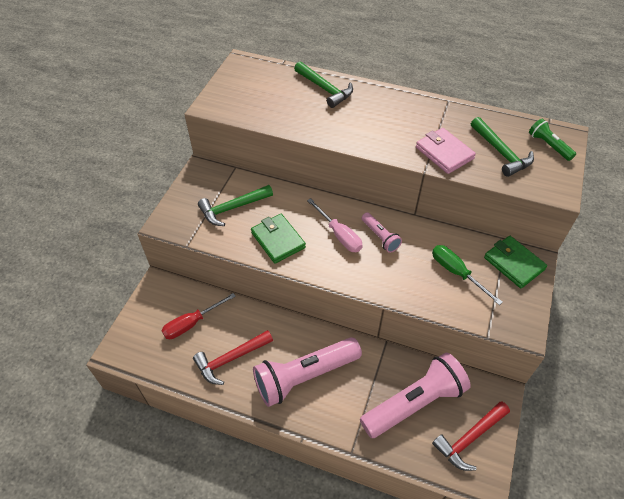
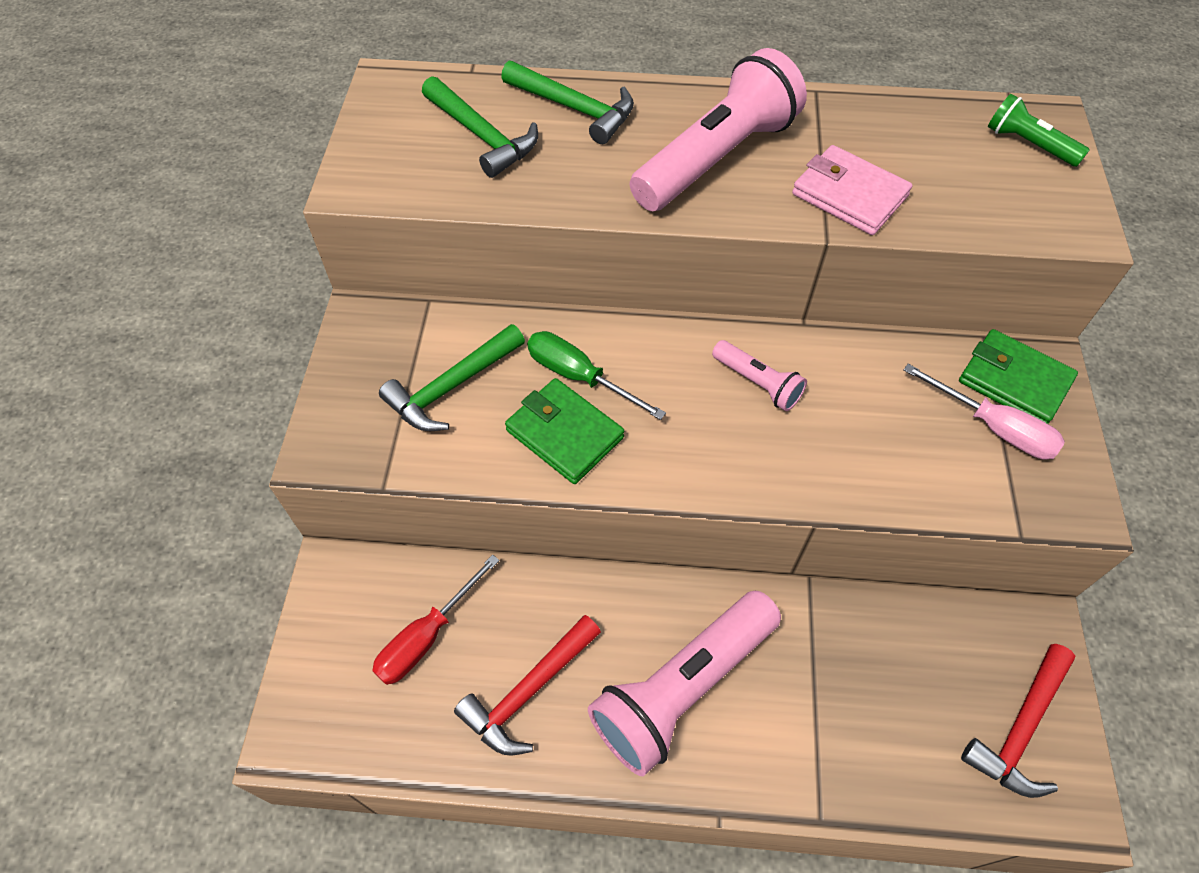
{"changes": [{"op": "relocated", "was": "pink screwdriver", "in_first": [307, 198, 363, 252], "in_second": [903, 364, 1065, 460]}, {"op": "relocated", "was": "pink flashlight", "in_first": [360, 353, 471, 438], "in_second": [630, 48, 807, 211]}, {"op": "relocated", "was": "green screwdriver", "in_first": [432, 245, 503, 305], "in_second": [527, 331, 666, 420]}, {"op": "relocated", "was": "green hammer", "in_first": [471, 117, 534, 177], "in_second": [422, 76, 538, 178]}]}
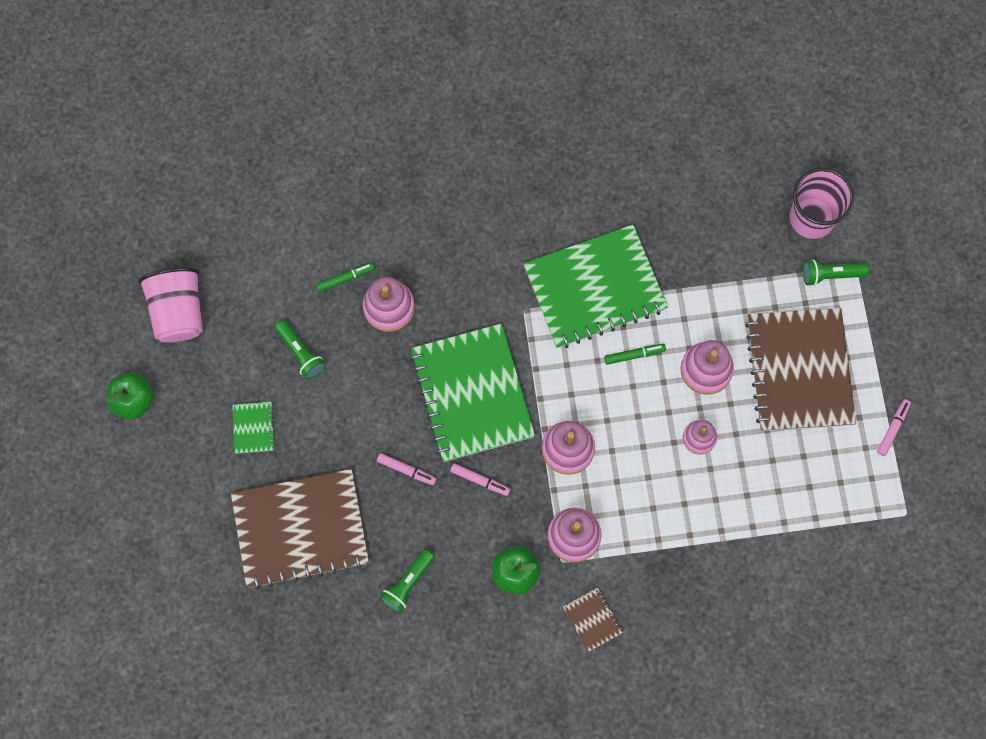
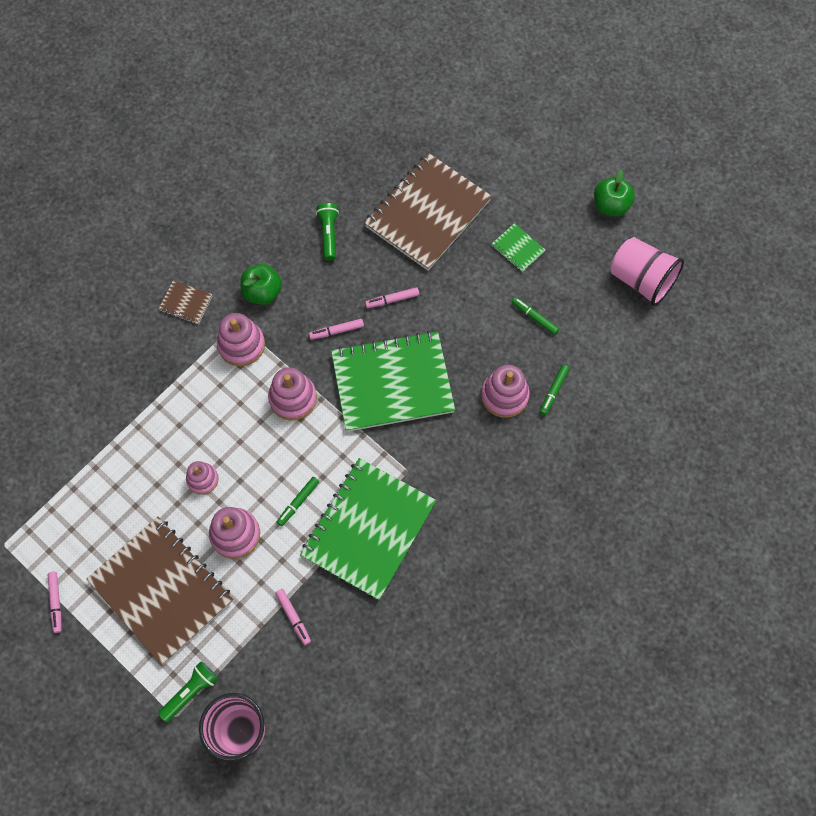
{"changes": [{"op": "appeared", "now": "pink marker", "in_second": [275, 589, 311, 645]}, {"op": "exchanged", "was": "green flashlight", "now": "green marker", "in_first": [275, 320, 326, 379], "in_second": [512, 297, 559, 335]}, {"op": "spun", "was": "green notebook", "in_first": [410, 323, 535, 462], "in_second": [331, 331, 455, 432], "clockwise": -45}]}
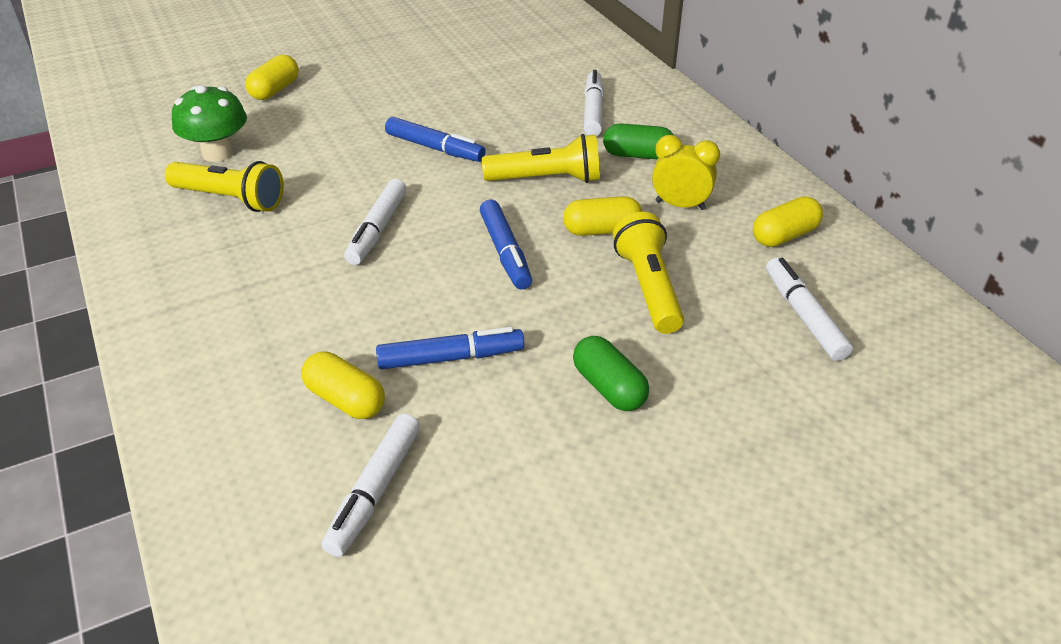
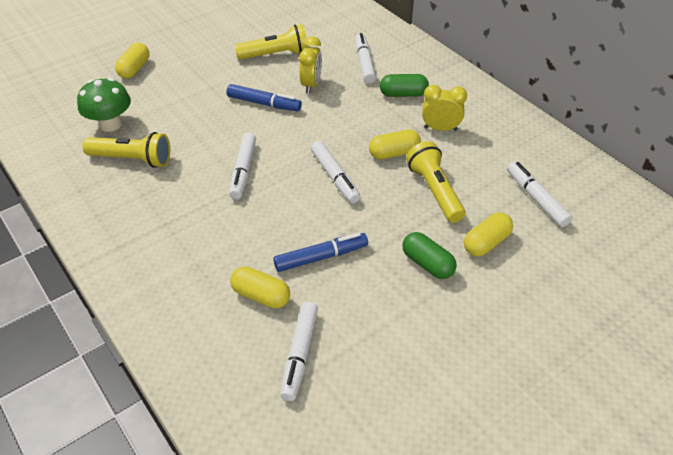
{"changes": [{"op": "appeared", "now": "yellow clock", "in_second": [299, 36, 322, 93]}, {"op": "relocated", "was": "yellow flashlight", "in_first": [482, 134, 600, 183], "in_second": [235, 24, 308, 60]}, {"op": "relocated", "was": "yellow capsule", "in_first": [753, 196, 823, 247], "in_second": [464, 212, 513, 256]}, {"op": "colour", "was": "blue marker", "now": "white marker", "in_first": [480, 200, 532, 290], "in_second": [311, 141, 361, 203]}]}
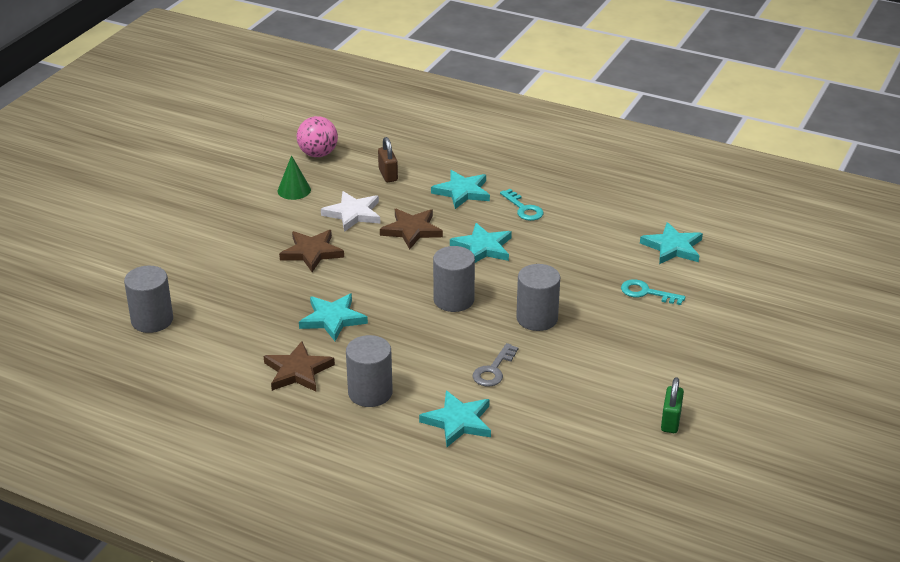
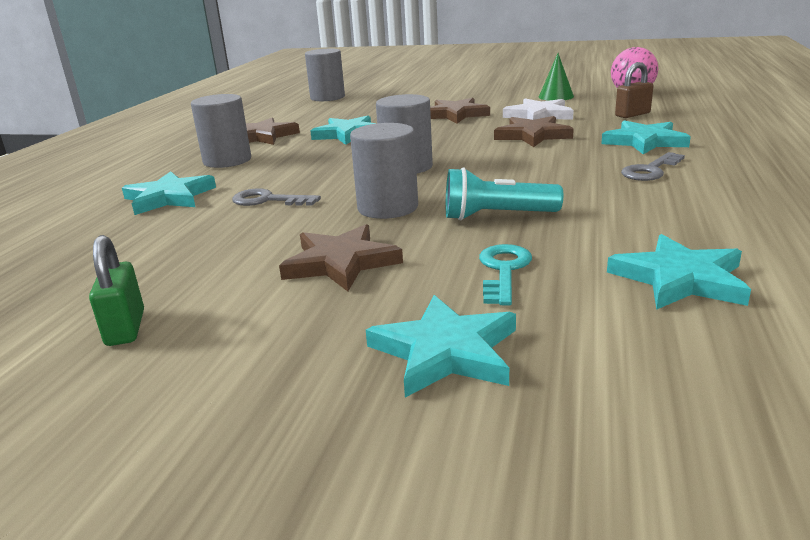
{"changes": [{"op": "appeared", "now": "brown star", "in_second": [279, 224, 403, 291]}, {"op": "appeared", "now": "turquoise flashlight", "in_second": [446, 167, 563, 221]}, {"op": "relocated", "was": "turquoise star", "in_first": [450, 223, 512, 263], "in_second": [366, 295, 516, 398]}, {"op": "colour", "was": "turquoise key", "now": "grey key", "in_first": [500, 189, 543, 221], "in_second": [621, 152, 685, 181]}, {"op": "spun", "was": "green padlock", "in_first": [661, 377, 684, 433], "in_second": [89, 235, 144, 346], "clockwise": 75}]}
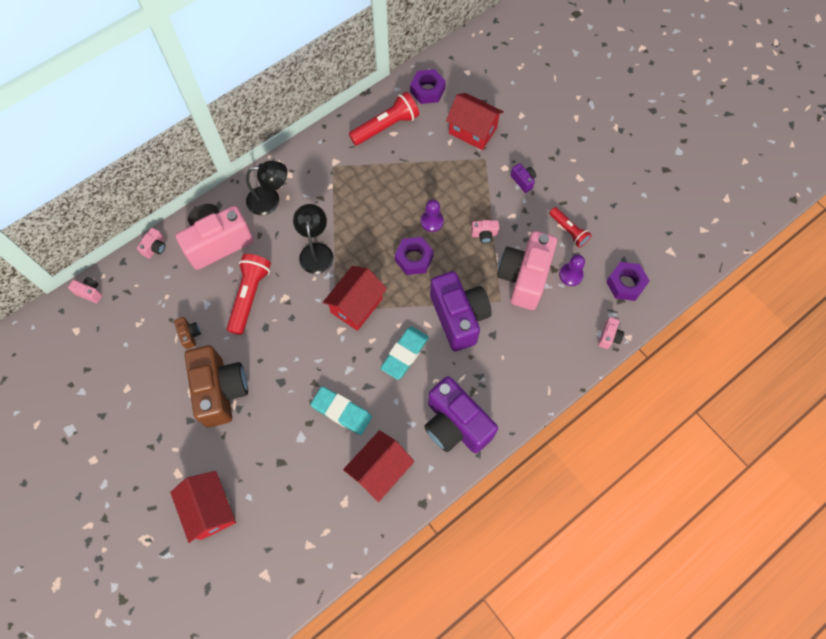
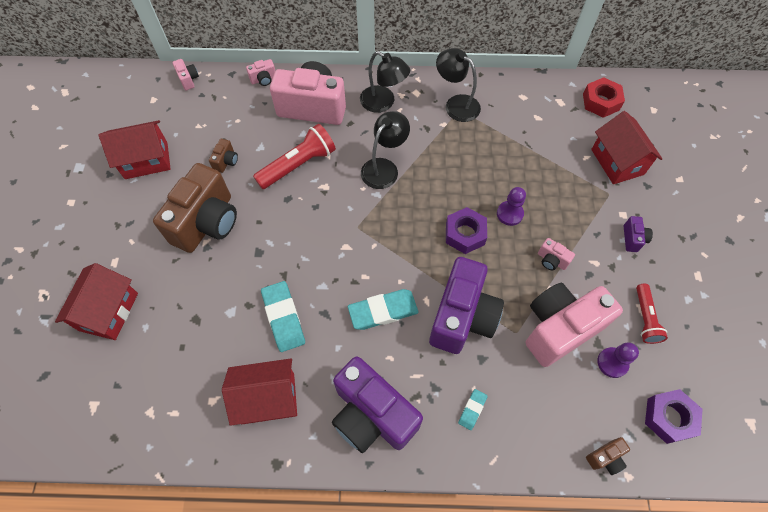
{"changes": [{"op": "missing", "was": "red flashlight", "in_first": [349, 92, 419, 145]}, {"op": "appeared", "now": "black lamp", "in_second": [436, 48, 481, 122]}, {"op": "appeared", "now": "turquoise eraser", "in_second": [458, 389, 488, 430]}, {"op": "relocated", "was": "red house", "in_first": [323, 266, 387, 331], "in_second": [99, 120, 171, 179]}, {"op": "colour", "was": "purple nut", "now": "red nut", "in_first": [410, 69, 446, 104], "in_second": [583, 77, 625, 118]}, {"op": "colour", "was": "pink camera", "now": "brown camera", "in_first": [598, 317, 624, 349], "in_second": [586, 437, 630, 475]}, {"op": "spun", "was": "purple camera", "in_first": [424, 376, 498, 453], "in_second": [332, 356, 423, 453], "clockwise": -45}]}
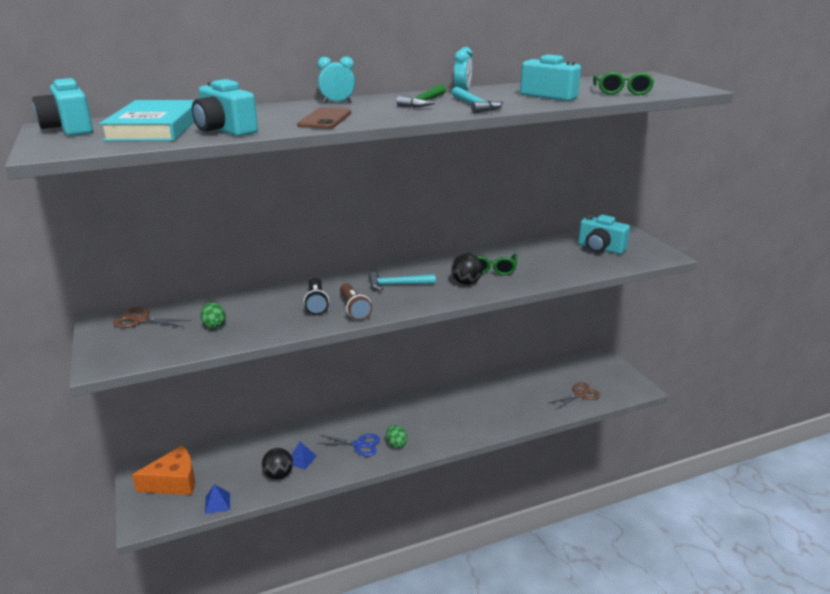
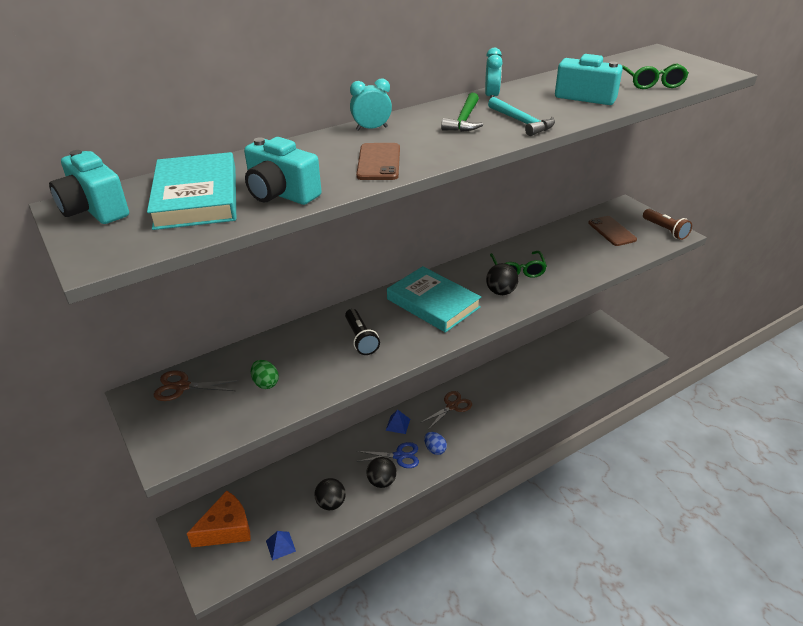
{"changes": [{"op": "appeared", "now": "black ball", "in_second": [366, 457, 397, 488]}, {"op": "relocated", "was": "blue pyramid", "in_first": [291, 441, 317, 470], "in_second": [386, 410, 410, 434]}, {"op": "relocated", "was": "brown flashlight", "in_first": [340, 283, 372, 320], "in_second": [643, 209, 692, 240]}, {"op": "relocated", "was": "brown scissors", "in_first": [547, 382, 600, 410], "in_second": [420, 391, 472, 430]}, {"op": "exchanged", "was": "turquoise hammer", "now": "turquoise book", "in_first": [369, 272, 436, 291], "in_second": [387, 266, 481, 333]}, {"op": "exchanged", "was": "turquoise camera", "now": "brown phone", "in_first": [578, 215, 630, 254], "in_second": [588, 216, 637, 246]}, {"op": "colour", "was": "green egg", "now": "blue egg", "in_first": [386, 425, 407, 448], "in_second": [424, 432, 447, 455]}]}
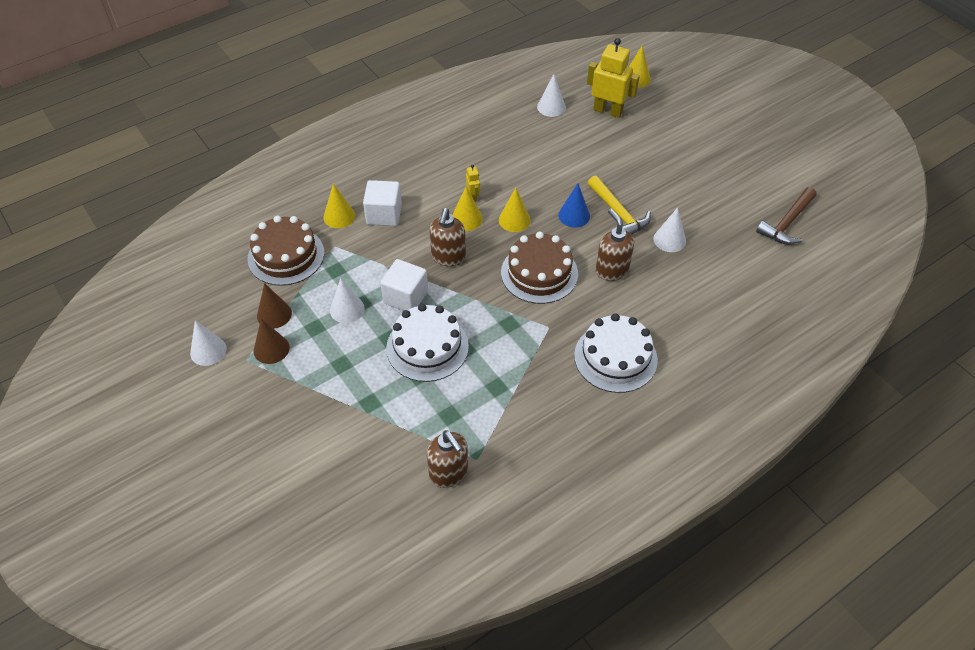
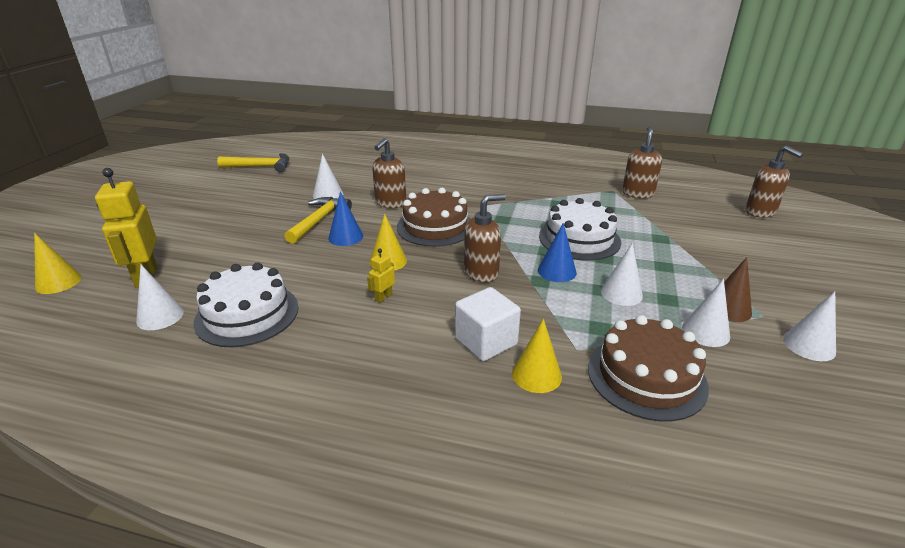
{"changes": [{"op": "missing", "was": "yellow cone", "in_first": [452, 187, 483, 231]}, {"op": "appeared", "now": "brown soap dispenser", "in_second": [745, 145, 804, 218]}, {"op": "relocated", "was": "white cake", "in_first": [574, 313, 658, 393], "in_second": [193, 262, 299, 347]}, {"op": "exchanged", "was": "white cube", "now": "blue cone", "in_first": [380, 259, 428, 311], "in_second": [538, 223, 577, 282]}, {"op": "colour", "was": "brown cone", "now": "white cone", "in_first": [257, 283, 292, 329], "in_second": [682, 279, 730, 347]}, {"op": "colour", "was": "brown hammer", "now": "yellow hammer", "in_first": [756, 187, 816, 245], "in_second": [217, 153, 289, 172]}]}
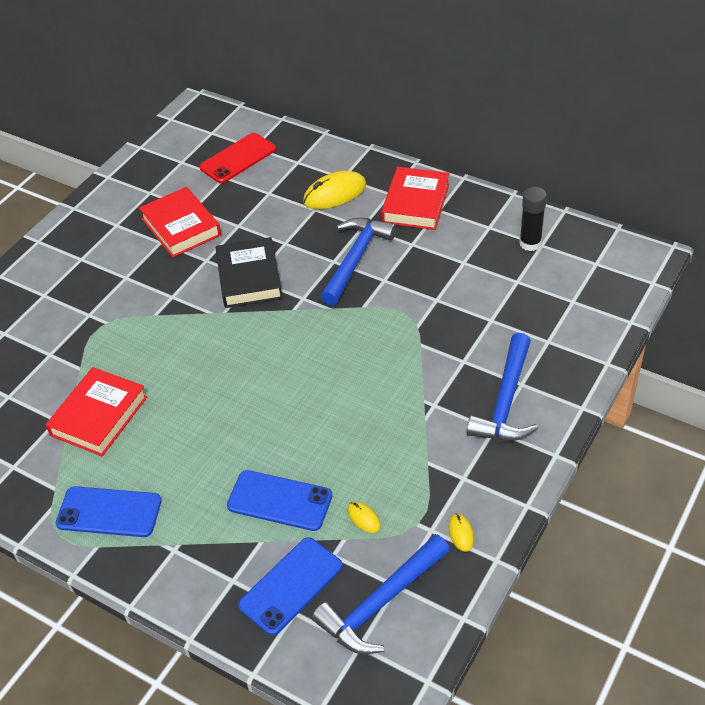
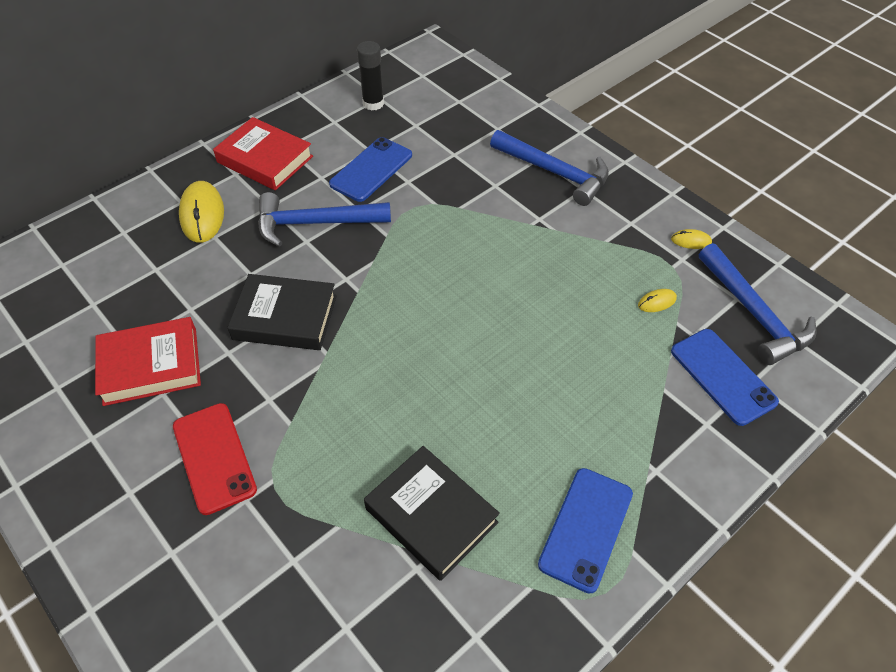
{"changes": [{"op": "relocated", "was": "red phone", "in_first": [199, 133, 276, 183], "in_second": [173, 403, 257, 515]}, {"op": "relocated", "was": "blue phone", "in_first": [227, 470, 332, 531], "in_second": [329, 137, 412, 202]}, {"op": "colour", "was": "red book", "now": "black book", "in_first": [46, 367, 147, 456], "in_second": [364, 446, 500, 581]}, {"op": "spun", "was": "blue hammer", "in_first": [320, 218, 396, 306], "in_second": [258, 192, 391, 247], "clockwise": -45}]}
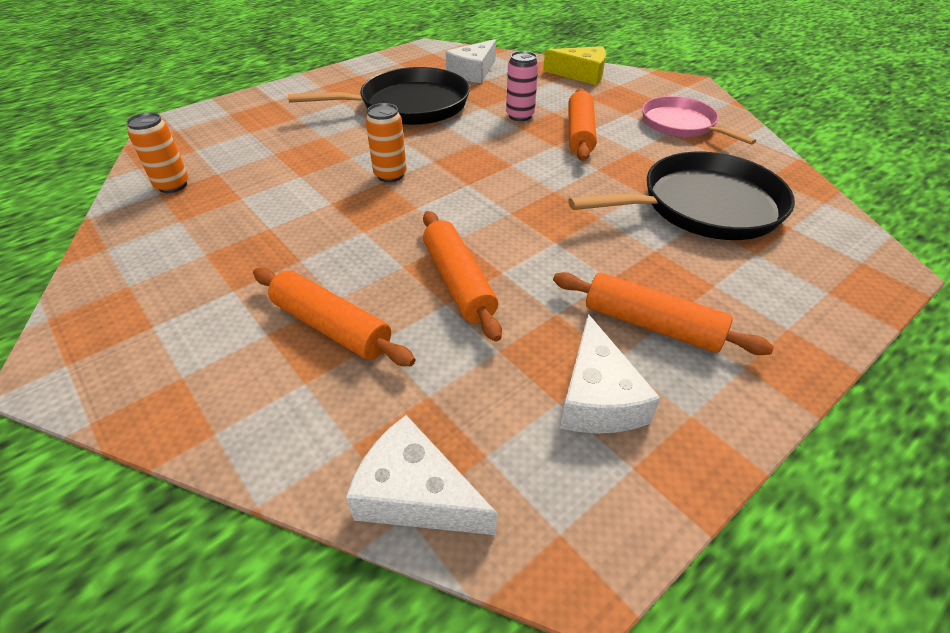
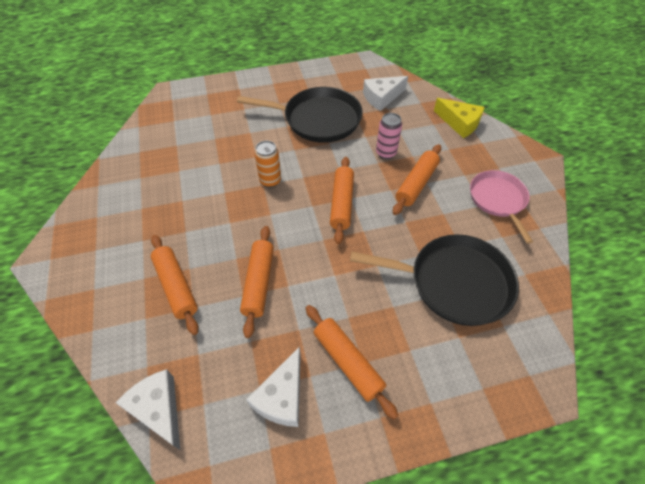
{"changes": [{"op": "missing", "was": "orange can", "in_first": [126, 112, 189, 193]}, {"op": "appeared", "now": "orange rolling pin", "in_second": [330, 157, 354, 244]}]}
